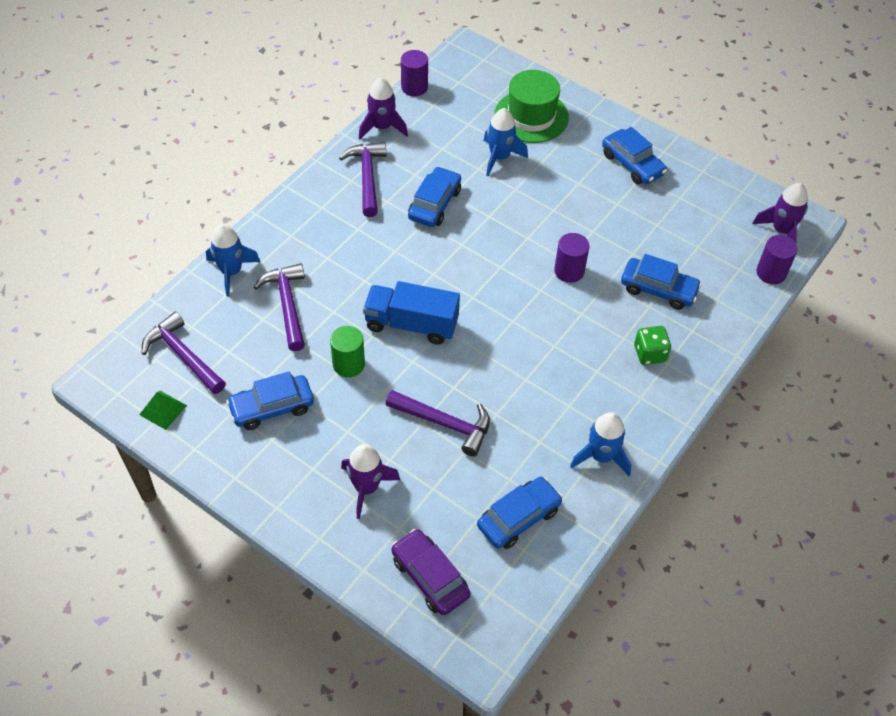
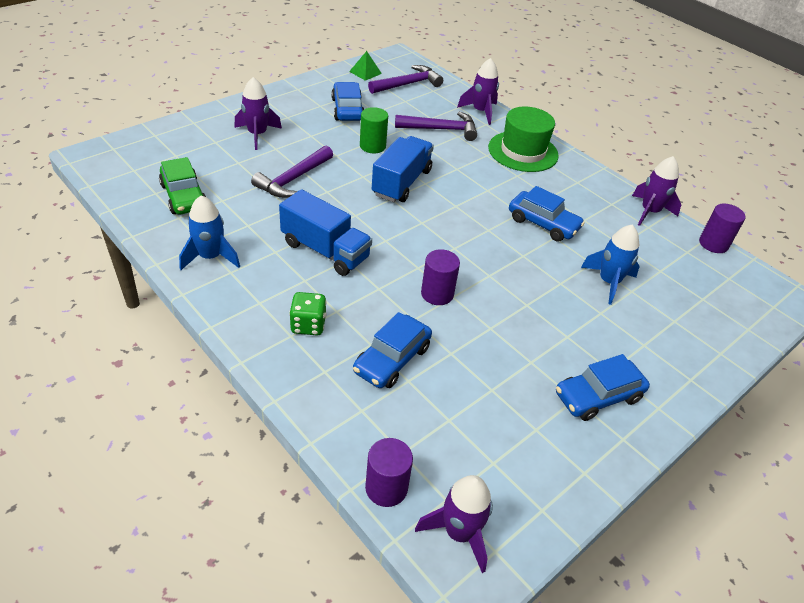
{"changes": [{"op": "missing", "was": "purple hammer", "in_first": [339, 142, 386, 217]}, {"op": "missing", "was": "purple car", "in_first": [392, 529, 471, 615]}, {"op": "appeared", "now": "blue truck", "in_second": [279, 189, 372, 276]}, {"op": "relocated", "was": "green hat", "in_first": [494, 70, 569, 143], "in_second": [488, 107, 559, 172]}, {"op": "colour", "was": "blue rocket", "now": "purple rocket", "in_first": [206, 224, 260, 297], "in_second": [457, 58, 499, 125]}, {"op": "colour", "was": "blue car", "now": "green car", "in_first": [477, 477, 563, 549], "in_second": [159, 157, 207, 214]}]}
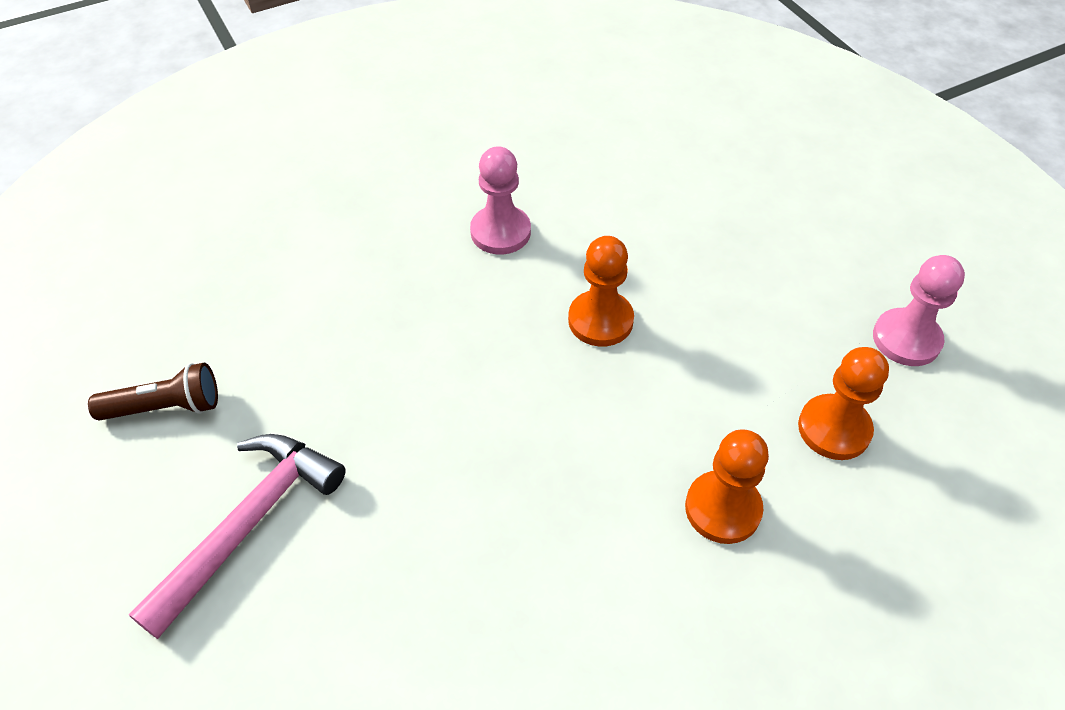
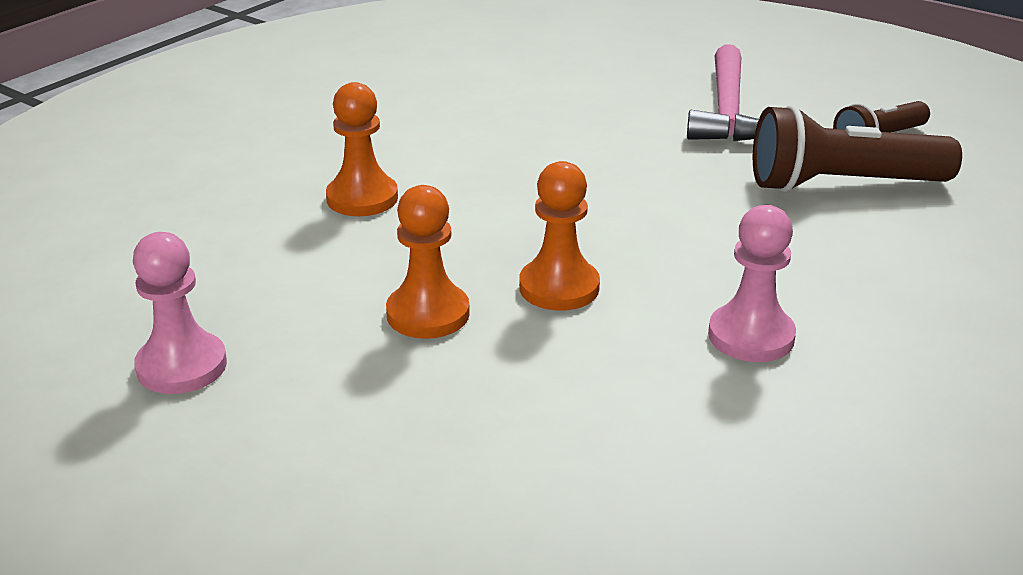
{"changes": [{"op": "appeared", "now": "brown flashlight", "in_second": [753, 105, 962, 192]}, {"op": "relocated", "was": "orange pawn", "in_first": [798, 347, 889, 460], "in_second": [386, 185, 470, 339]}]}
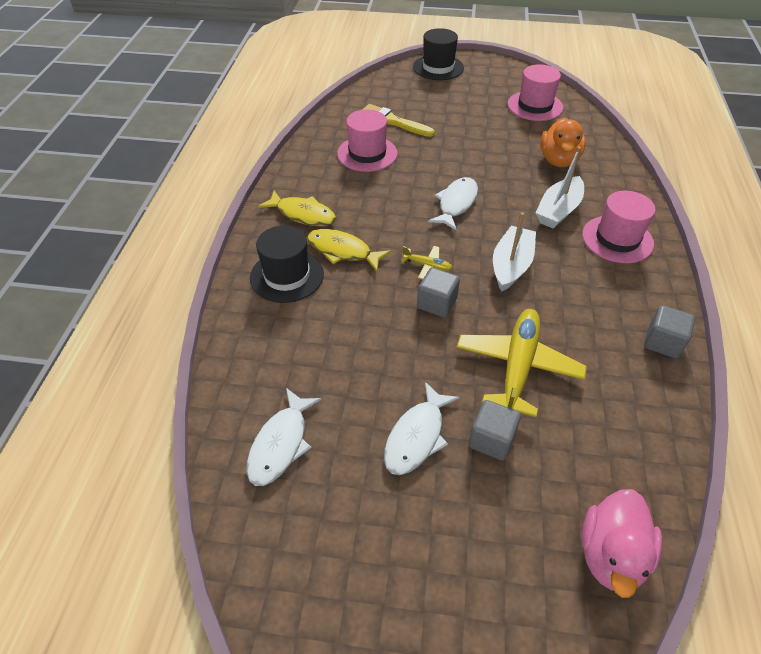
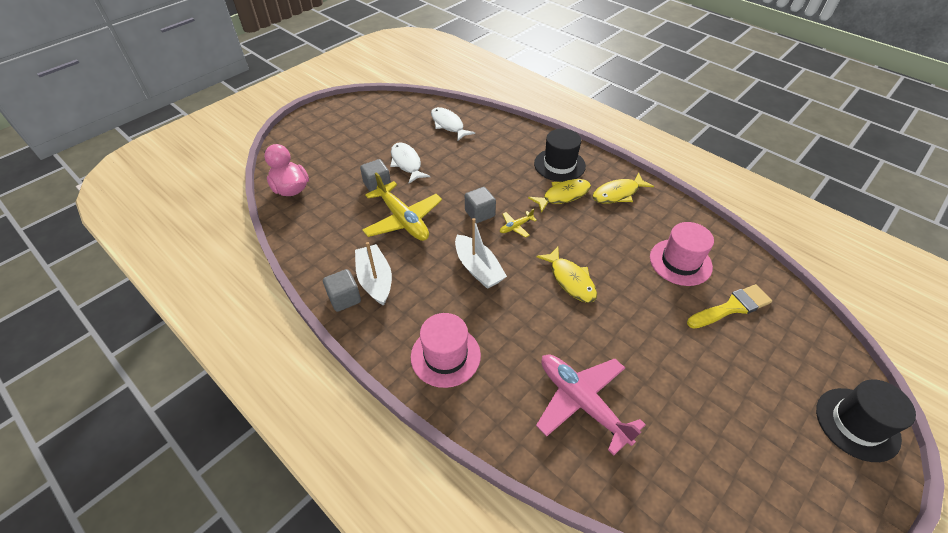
{"changes": [{"op": "missing", "was": "pink hat", "in_first": [508, 64, 563, 121]}, {"op": "relocated", "was": "white boat", "in_first": [536, 147, 584, 229], "in_second": [355, 242, 392, 306]}, {"op": "exchanged", "was": "orange duck", "now": "pink plane", "in_first": [540, 118, 586, 167], "in_second": [536, 354, 646, 455]}, {"op": "colour", "was": "white fish", "now": "yellow fish", "in_first": [428, 177, 478, 230], "in_second": [536, 247, 597, 303]}]}
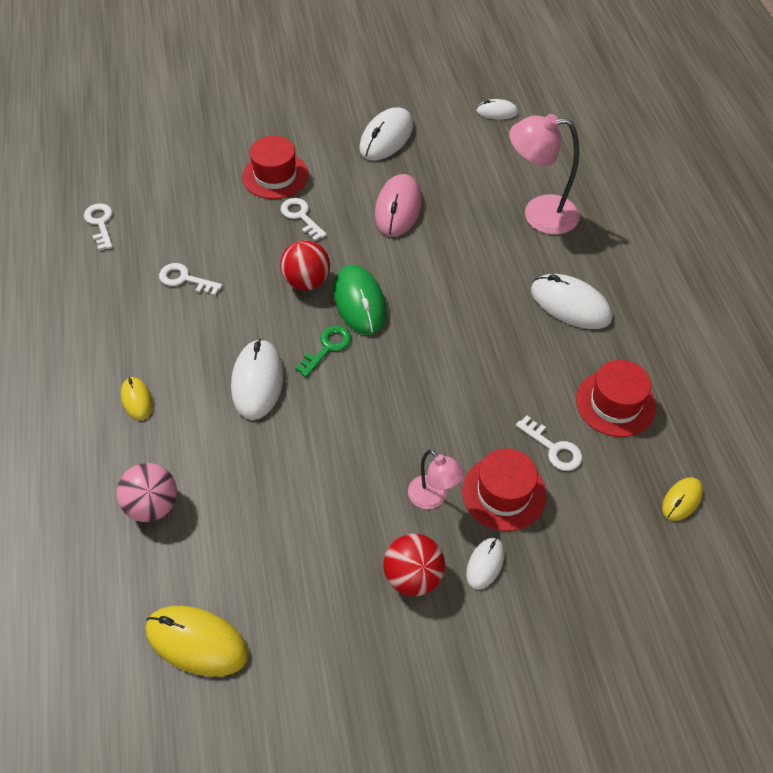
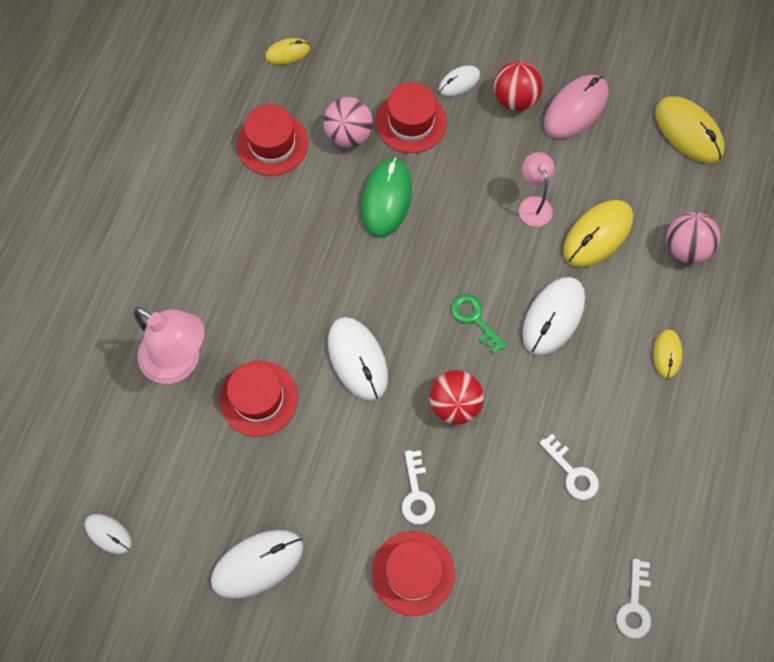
{"changes": [{"op": "appeared", "now": "red hat", "in_second": [219, 361, 298, 437]}, {"op": "appeared", "now": "yellow mouse", "in_second": [563, 200, 633, 267]}, {"op": "relocated", "was": "green mouse", "in_first": [334, 265, 386, 335], "in_second": [361, 157, 412, 238]}, {"op": "relocated", "was": "pink mouse", "in_first": [375, 174, 422, 237], "in_second": [544, 75, 609, 139]}, {"op": "relocated", "was": "pink lamp", "in_first": [408, 450, 464, 509], "in_second": [519, 152, 555, 227]}, {"op": "relocated", "was": "white mouse", "in_first": [531, 274, 612, 329], "in_second": [328, 317, 388, 401]}, {"op": "exchanged", "was": "white key", "now": "pink ball", "in_first": [516, 415, 582, 471], "in_second": [323, 97, 373, 147]}, {"op": "spun", "was": "green key", "in_first": [295, 325, 351, 377], "in_second": [451, 294, 507, 354], "clockwise": 75}]}
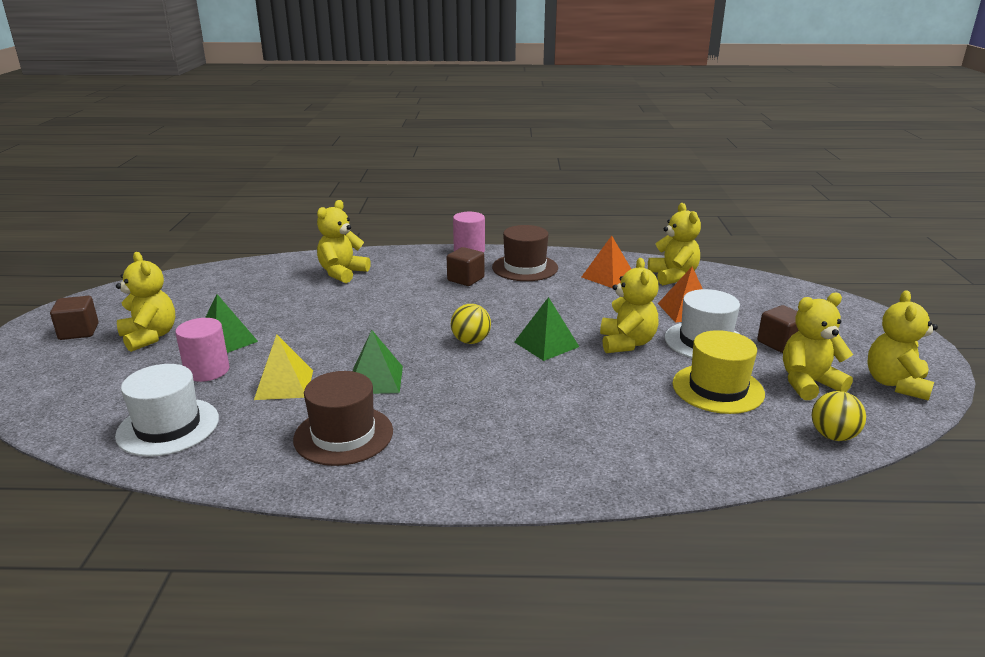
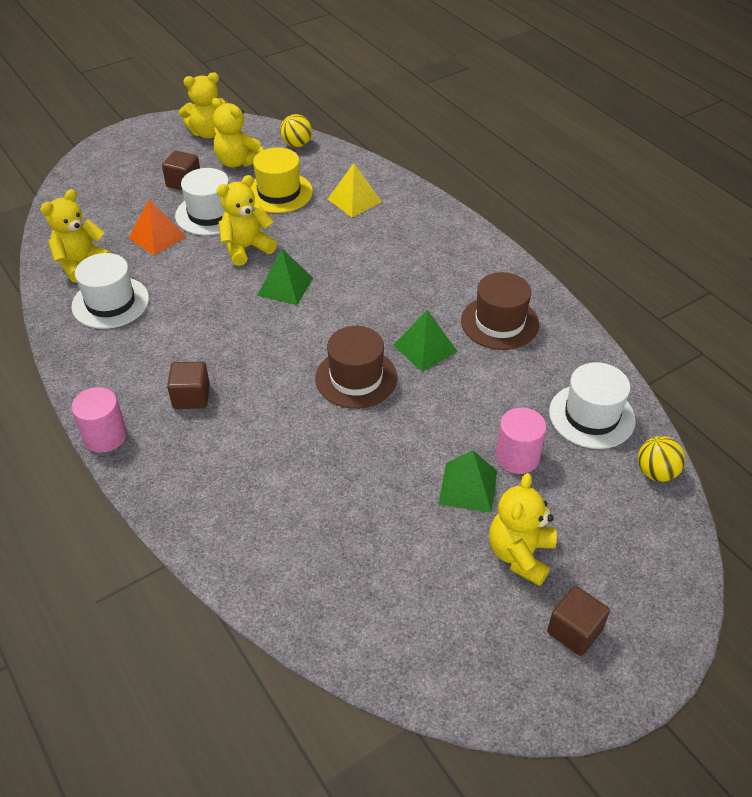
{"changes": [{"op": "missing", "was": "yellow teddy bear", "in_first": [317, 200, 371, 283]}, {"op": "relocated", "was": "yellow pyramid", "in_first": [254, 334, 313, 400], "in_second": [328, 163, 382, 217]}, {"op": "relocated", "was": "yellow ball", "in_first": [451, 304, 491, 344], "in_second": [638, 436, 685, 482]}, {"op": "relocated", "was": "brown hat", "in_first": [492, 225, 558, 281], "in_second": [315, 326, 397, 409]}, {"op": "exchanged", "was": "orange pyramid", "now": "white hat", "in_first": [582, 236, 631, 288], "in_second": [72, 253, 149, 329]}]}
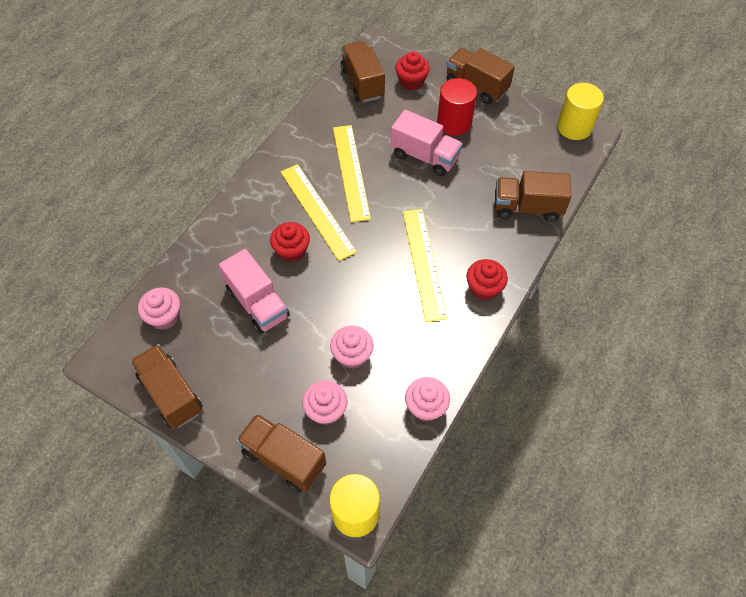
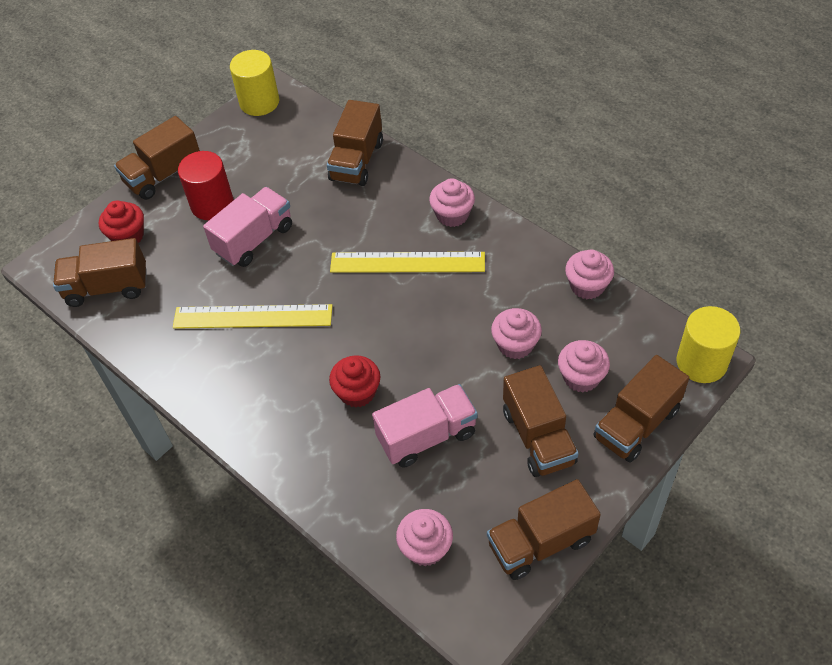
{"changes": [{"op": "missing", "was": "yellow ruler", "in_first": [281, 164, 357, 261]}, {"op": "appeared", "now": "brown truck", "in_second": [503, 365, 579, 477]}, {"op": "colour", "was": "red cupcake", "now": "pink cupcake", "in_first": [466, 259, 508, 301], "in_second": [429, 178, 475, 227]}]}
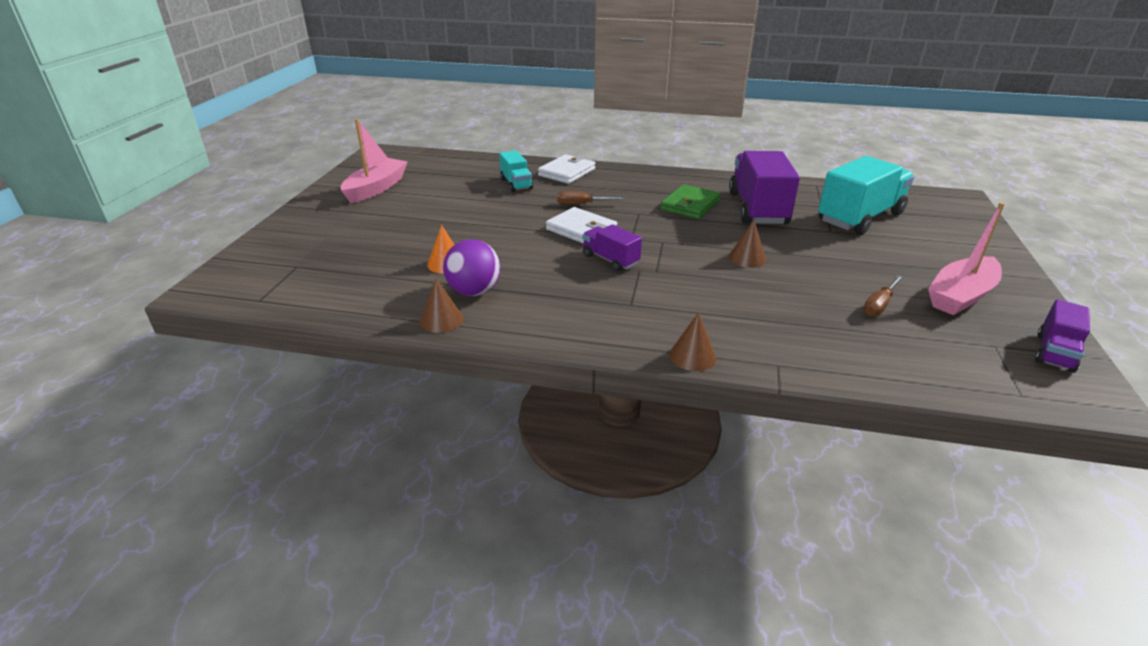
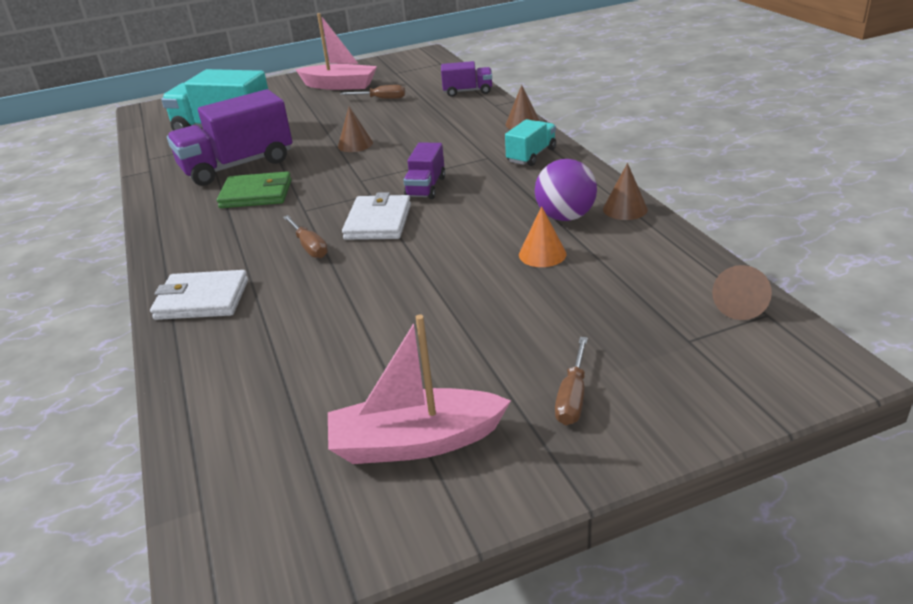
{"changes": [{"op": "appeared", "now": "brown screwdriver", "in_second": [555, 337, 588, 425]}, {"op": "appeared", "now": "brown cone", "in_second": [712, 265, 772, 320]}, {"op": "relocated", "was": "turquoise truck", "in_first": [499, 150, 533, 192], "in_second": [505, 119, 556, 166]}, {"op": "relocated", "was": "purple truck", "in_first": [1035, 300, 1090, 373], "in_second": [441, 61, 492, 97]}]}
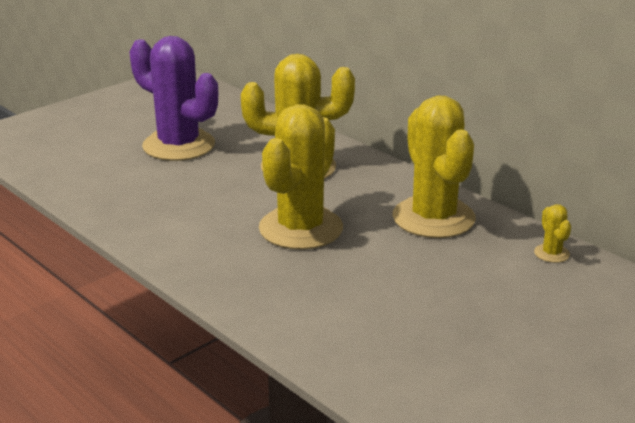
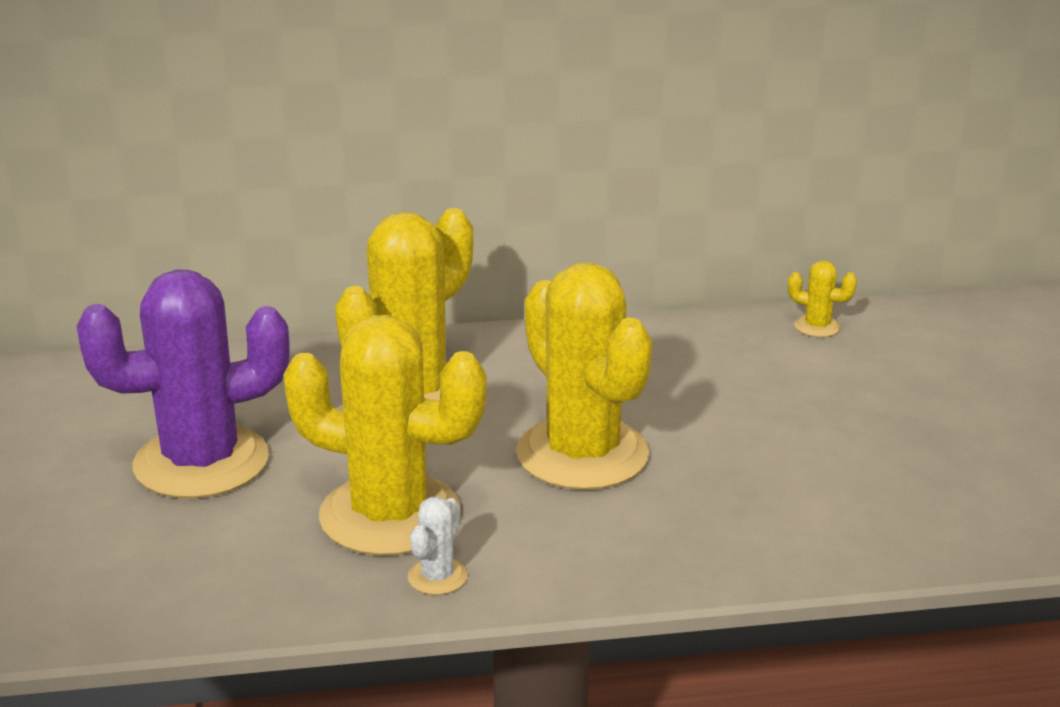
{"changes": [{"op": "appeared", "now": "white cactus", "in_second": [408, 497, 468, 595]}, {"op": "relocated", "was": "yellow cactus", "in_first": [392, 95, 476, 238], "in_second": [283, 315, 487, 556]}]}
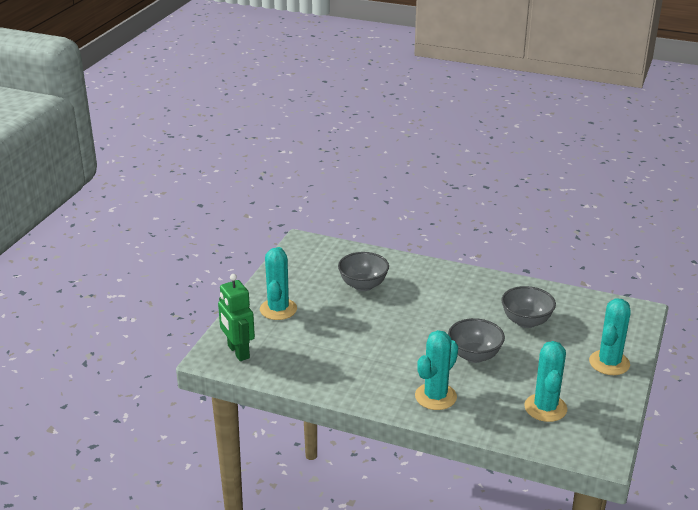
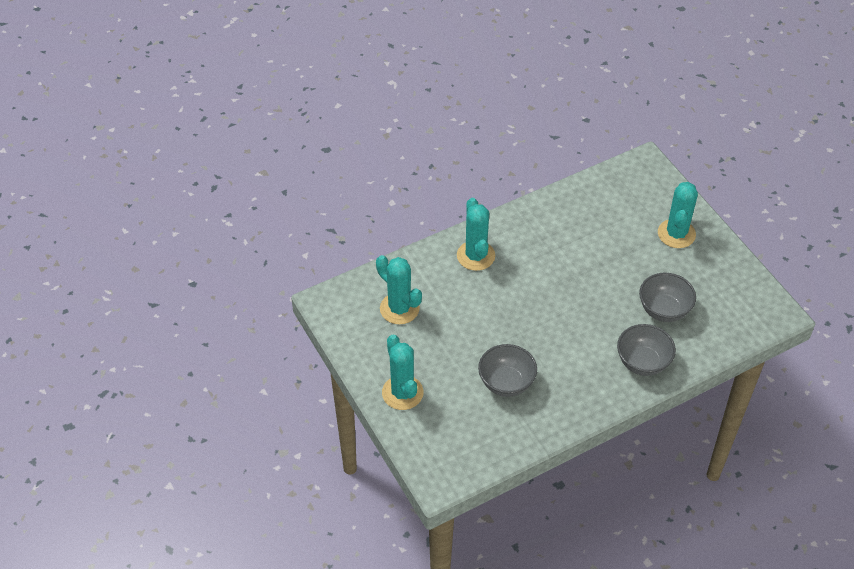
{"changes": [{"op": "missing", "was": "green robot", "in_first": [218, 274, 255, 361]}, {"op": "relocated", "was": "grey bowl", "in_first": [448, 318, 505, 363], "in_second": [617, 324, 676, 376]}, {"op": "spun", "was": "turquoise cactus", "in_first": [260, 247, 297, 320], "in_second": [658, 182, 698, 248], "clockwise": 60}]}
